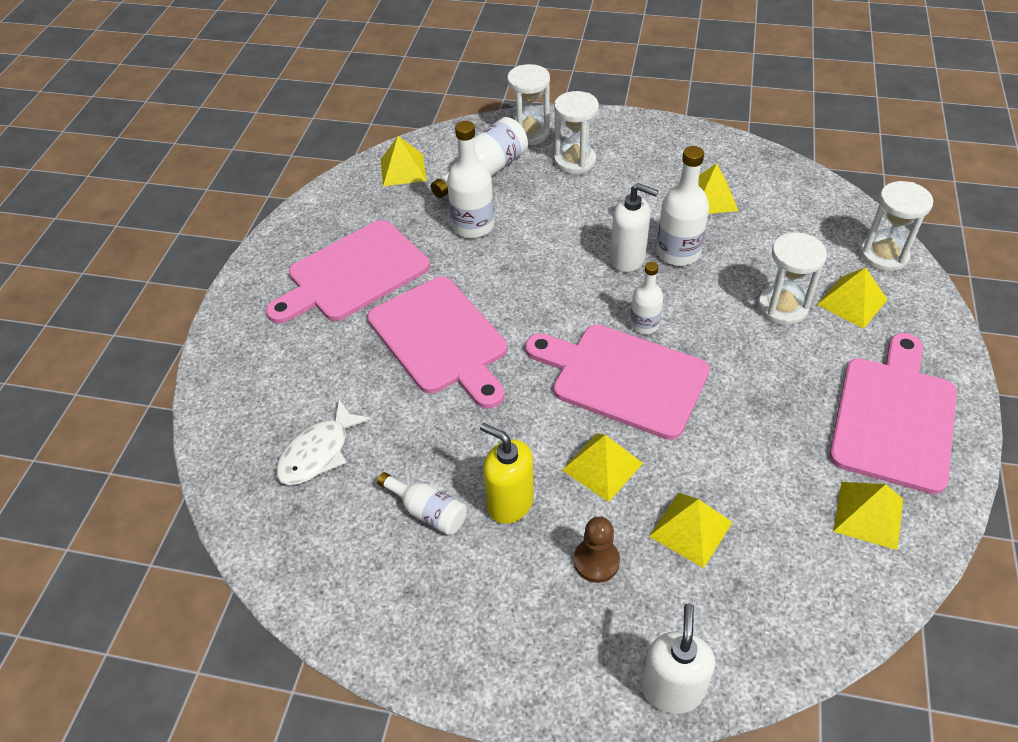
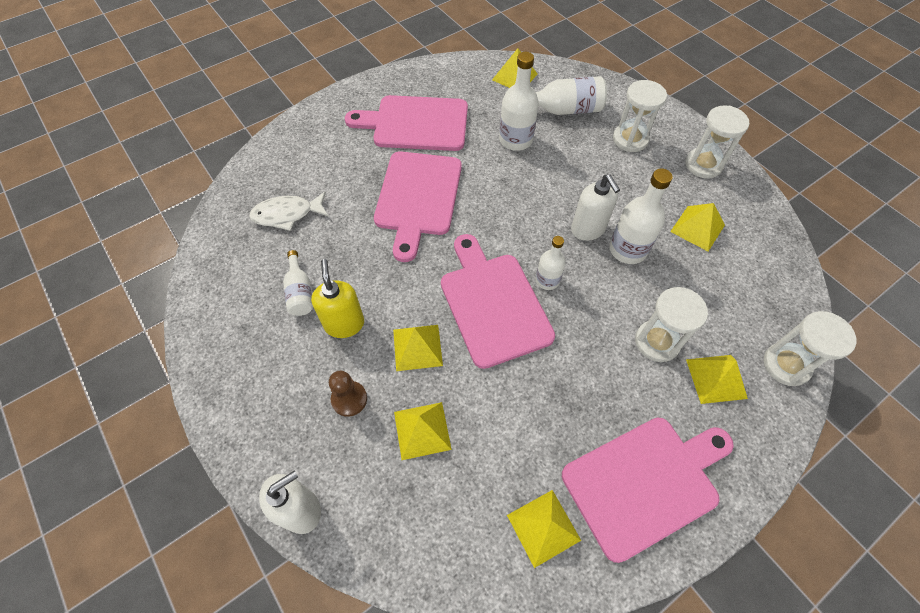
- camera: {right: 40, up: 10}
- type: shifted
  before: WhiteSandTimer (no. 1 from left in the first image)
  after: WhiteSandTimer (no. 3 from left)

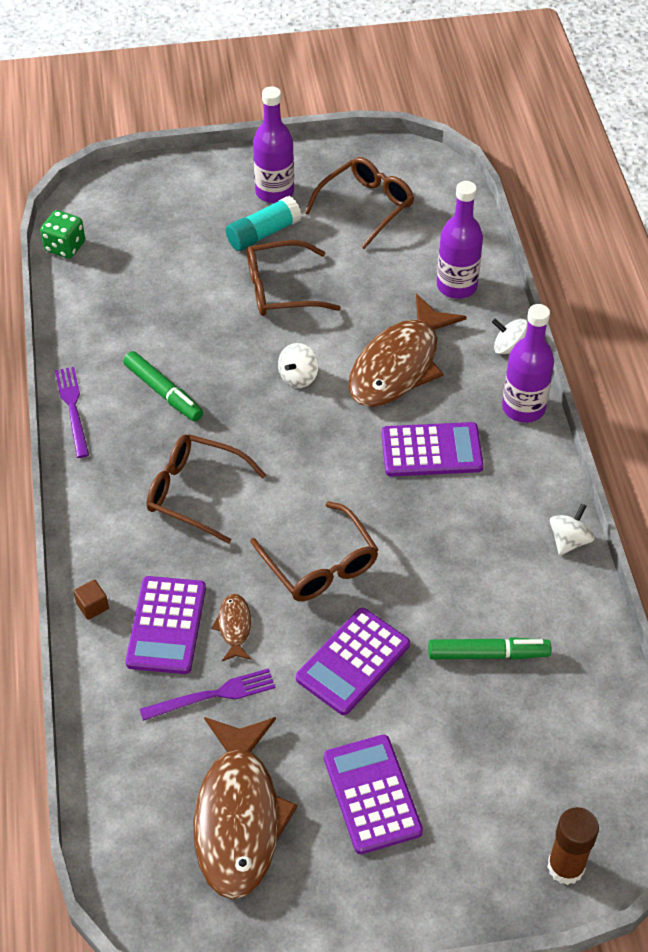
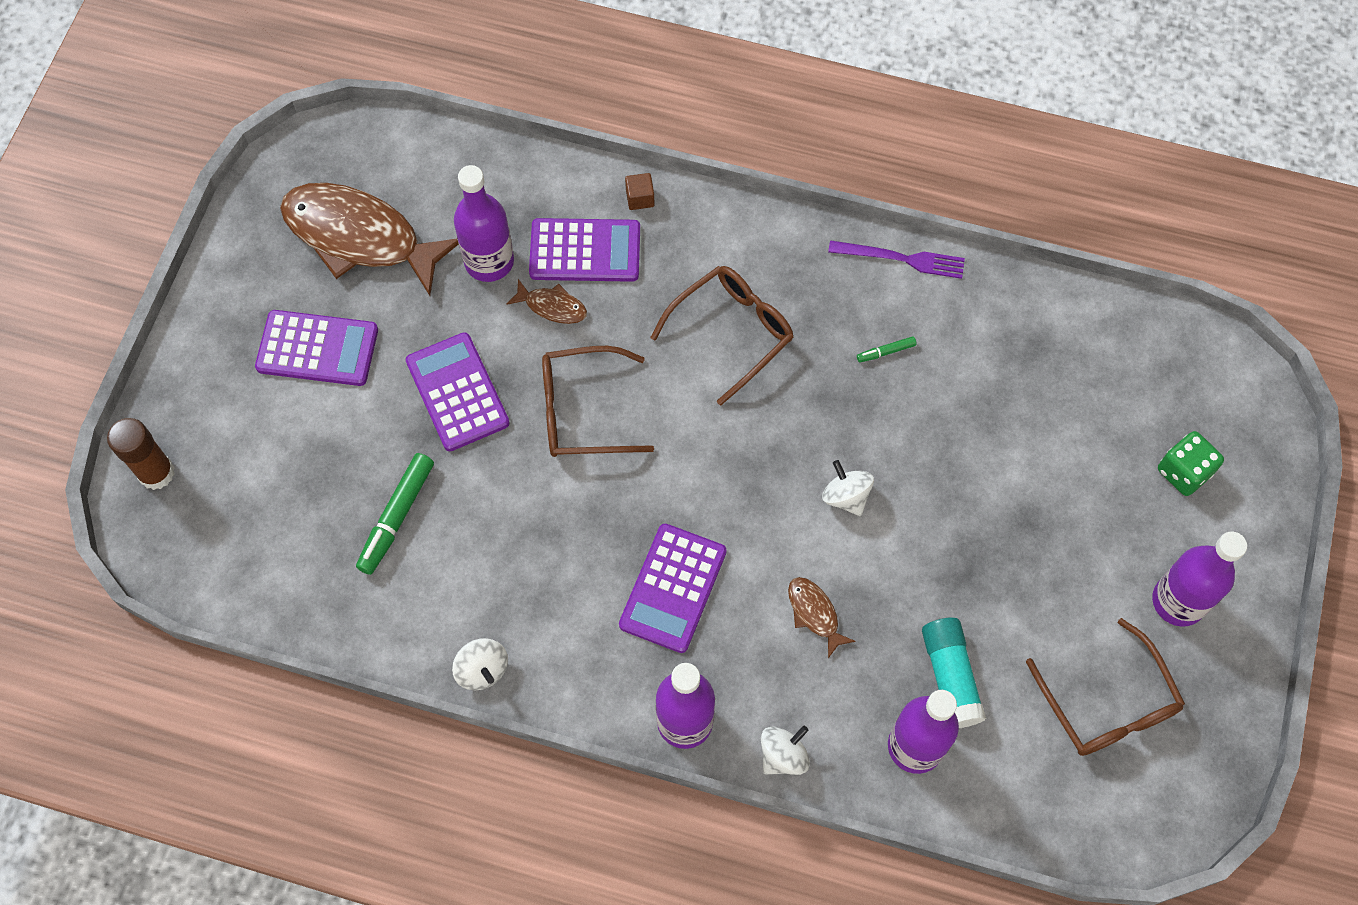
- camera: {right: 115, up: 15}
- type: shifted
  before: EmeraldGameDie
- type: scaled
  before: EmeraldMarker (no. 1 from left in the first image)
  scale: 0.49
- type: rotated
  before: PurpleCalculator (no. 1 from left in the first image)
  turn: 150
- type: swapped
  before: PurpleDinnerFork (no. 2 from left)
  after: PurpleDrinkBottle (no. 1 from left)
- type: shifted
  before: TealGlue
- type: gone
  before: BrownSpectacles (no. 2 from left)
- type: scaled
  before: BrownFishFigure (no. 3 from left)
  scale: 0.43

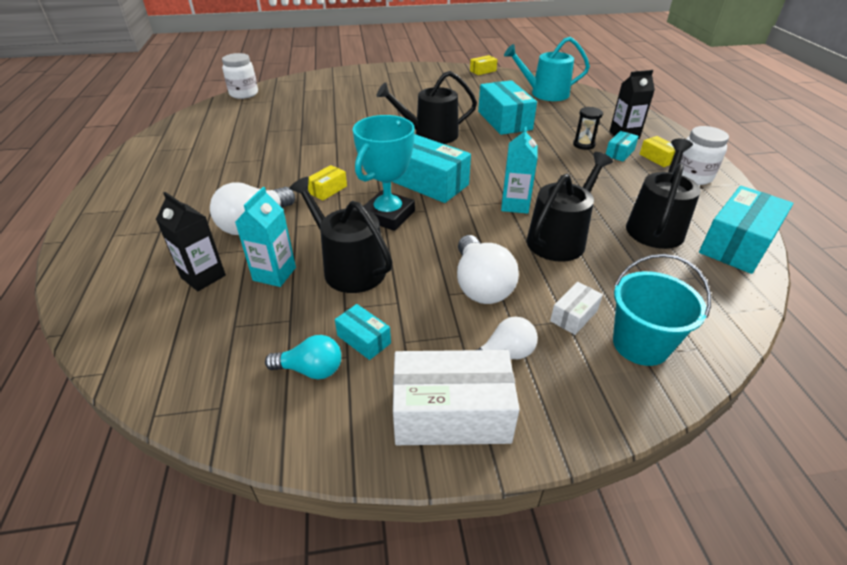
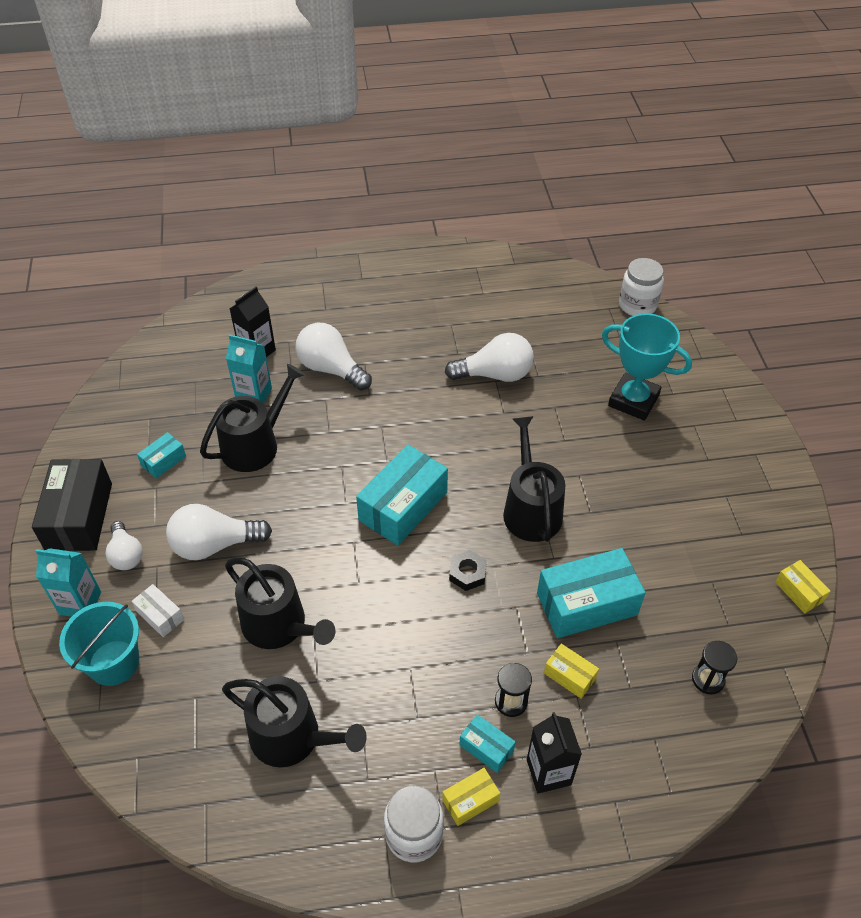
- camera: {right: 90, up: 10}
- type: gone
  before: TealBulb
- type: shifted
  before: BrightYellowPackage (no. 1 from left in the first image)
  after: BrightYellowPackage (no. 2 from left)
- type: shifted
  before: TealTrophy
- type: repainted
  before: WhitePackage (no. 1 from left)
  after: JetBlackPackage
- type: shifted
  before: TealJuiceCarton (no. 2 from left in the first image)
  after: TealJuiceCarton (no. 1 from left)
- type: swapped
  before: TealSprinklingCan
  after: JetBlackSandTimer (no. 2 from left)
- type: gone
  before: TealPackage (no. 5 from left)
- type: new
  after: WhiteBulb (no. 4 from left)
- type: new
  after: JetBlackHexNut

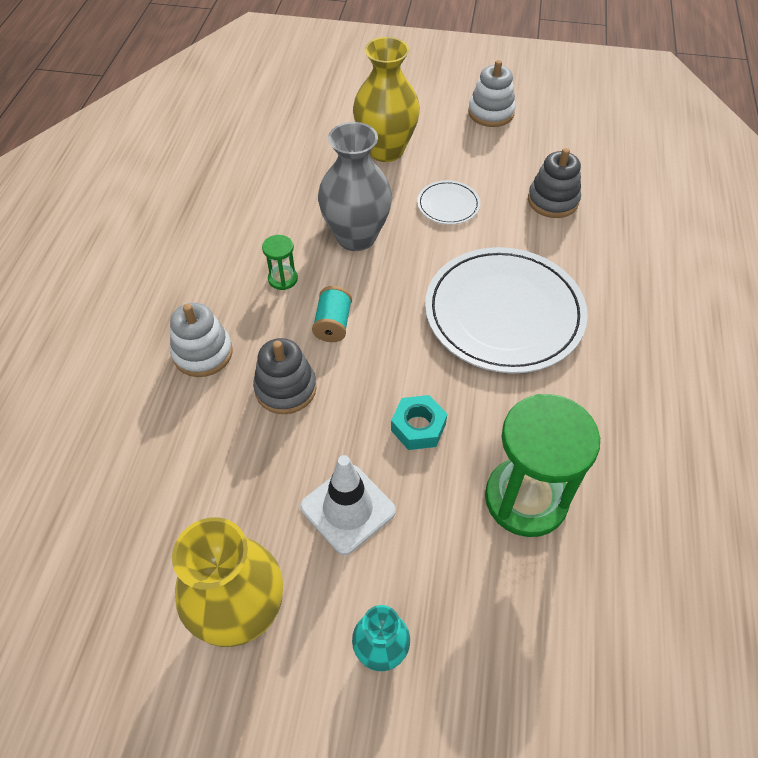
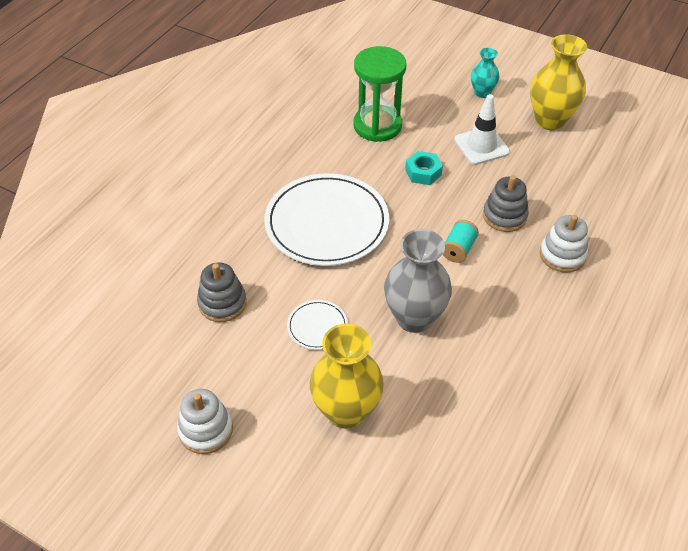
- camera: {right: -160, up: -5}
- type: gone
  before: EmeraldSandTimer (no. 1 from left)

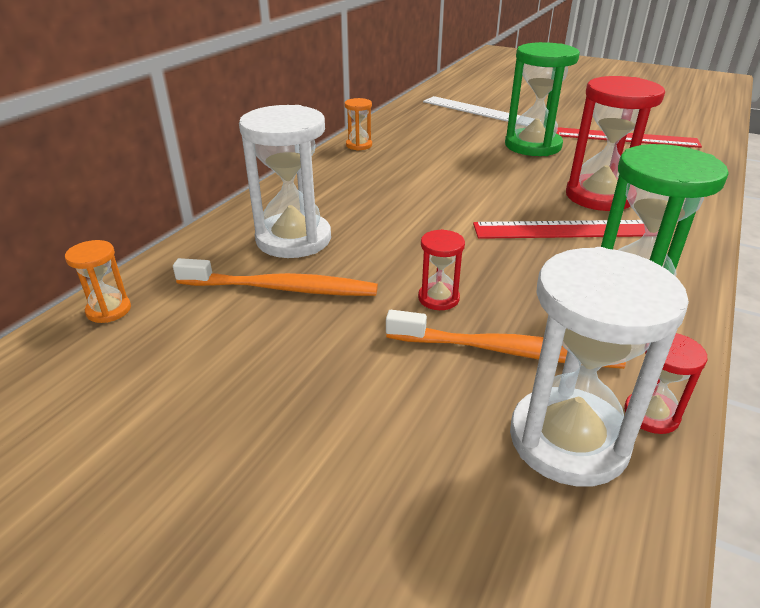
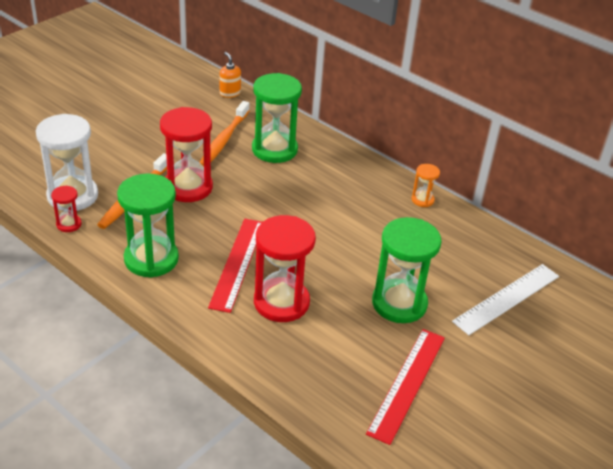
- camera: {right: 100, up: 5}
- type: swapped
  before: OrangeColouredSandTimer (no. 1 from left)
  after: OrangeColouredSoapPump
- type: repainted
  before: WhiteSandTimer (no. 1 from left)
  after: EmeraldSandTimer (no. 2 from left)
- type: scaled
  before: CrimsonSandTimer (no. 1 from left in the first image)
  scale: 2.11

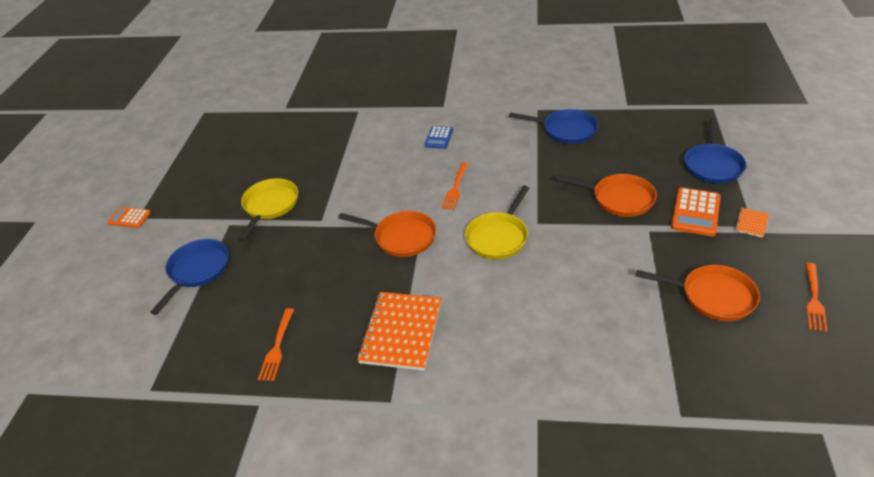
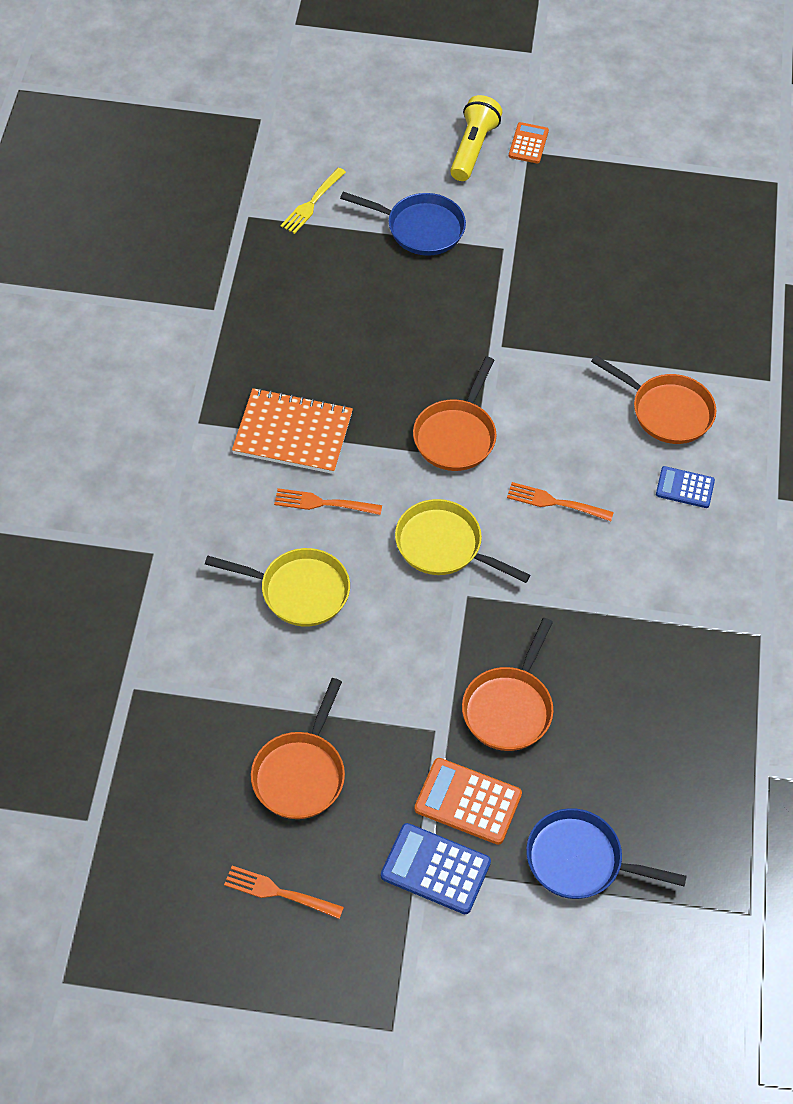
- camera: {right: 85, up: 15}
- type: shifted
  before: BrightYellowPan (no. 1 from left)
- type: shifted
  before: OrangeColouredDinnerFork (no. 1 from left in the first image)
  after: OrangeColouredDinnerFork (no. 2 from left)
- type: gone
  before: CobaltPan (no. 2 from left)
- type: swapped
  before: OrangeColouredNotepad (no. 2 from left)
  after: CobaltCalculator (no. 1 from left)
- type: new
  after: BrightYellowDinnerFork
- type: new
  after: BrightYellowPocketTorch
- type: new
  after: OrangeColouredPan (no. 4 from left)

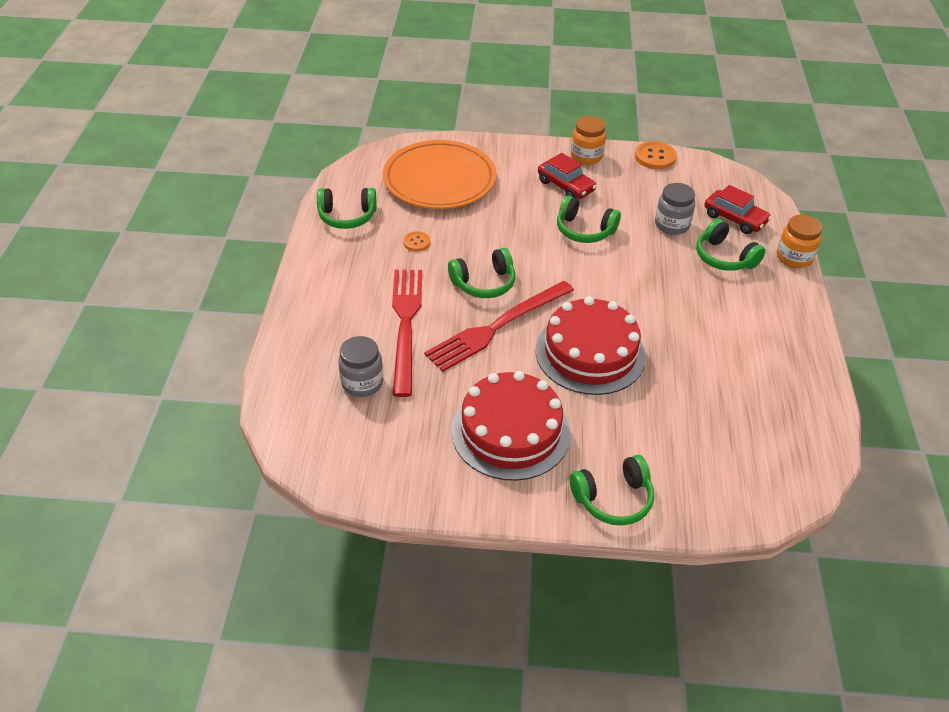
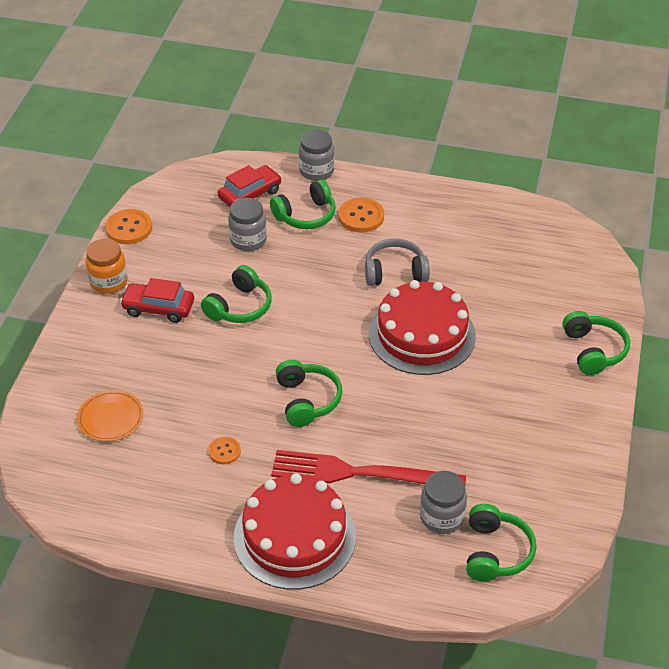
- camera: {right: -80, up: 0}
- type: shifted
  before: EmeraldOverEarHeadphones (no. 1 from left in the first image)
  after: EmeraldOverEarHeadphones (no. 4 from left)
- type: scaled
  before: OrangeColouredDinnerPlate
  scale: 0.47
- type: gone
  before: CrimsonDinnerFork (no. 2 from left)
- type: shifted
  before: CrimsonLayerCake (no. 1 from left)
- type: rotated
  before: CrimsonToyCar (no. 1 from left)
  turn: -135
- type: repainted
  before: OrangeColouredJar (no. 2 from left)
  after: GreyJar (no. 2 from left)
- type: new
  after: OrangeColouredShirtButton (no. 3 from left)
- type: new
  after: GreyOverEarHeadphones

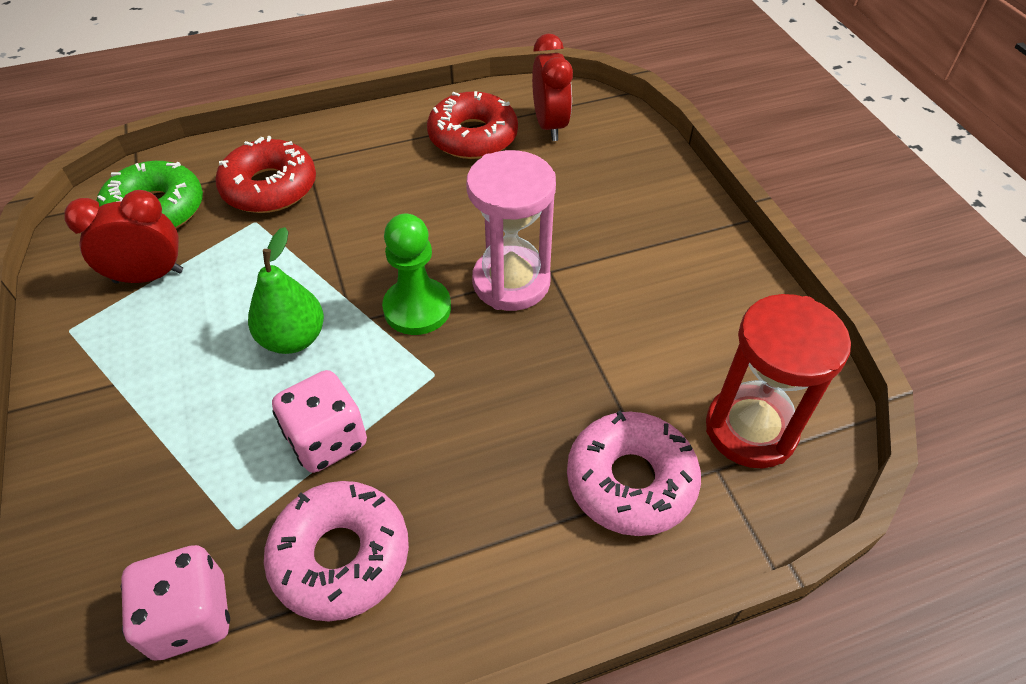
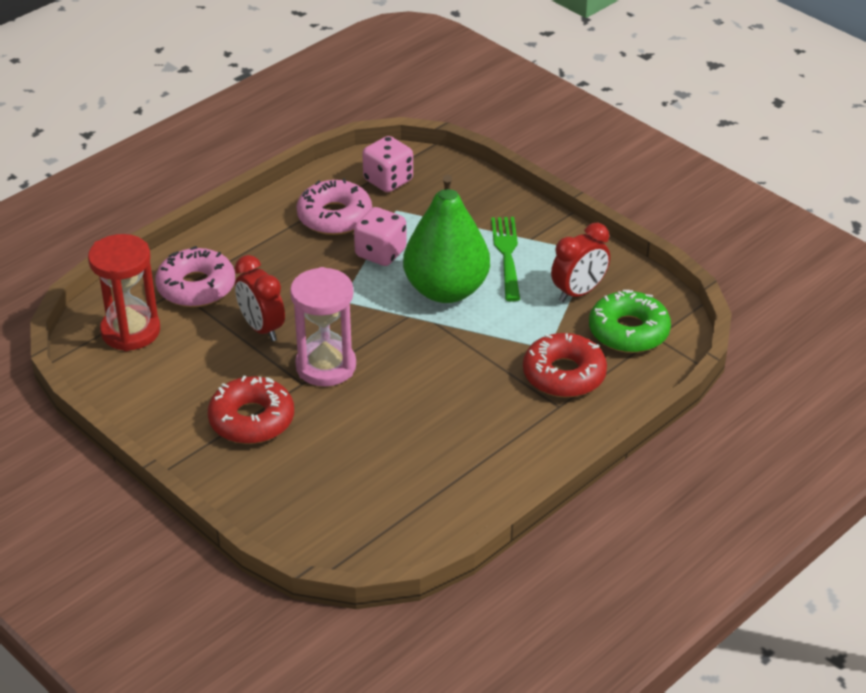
- camera: {right: 155, up: -10}
- type: scaled
  before: EmeraldToyPear
  scale: 1.74
- type: gone
  before: EmeraldChessPawn
- type: shifted
  before: CrimsonGlazedDonut (no. 2 from left in the first image)
  after: CrimsonGlazedDonut (no. 1 from left)
- type: shifted
  before: CrimsonAlarmClock (no. 2 from left in the first image)
  after: CrimsonAlarmClock (no. 1 from left)
- type: new
  after: EmeraldDinnerFork

